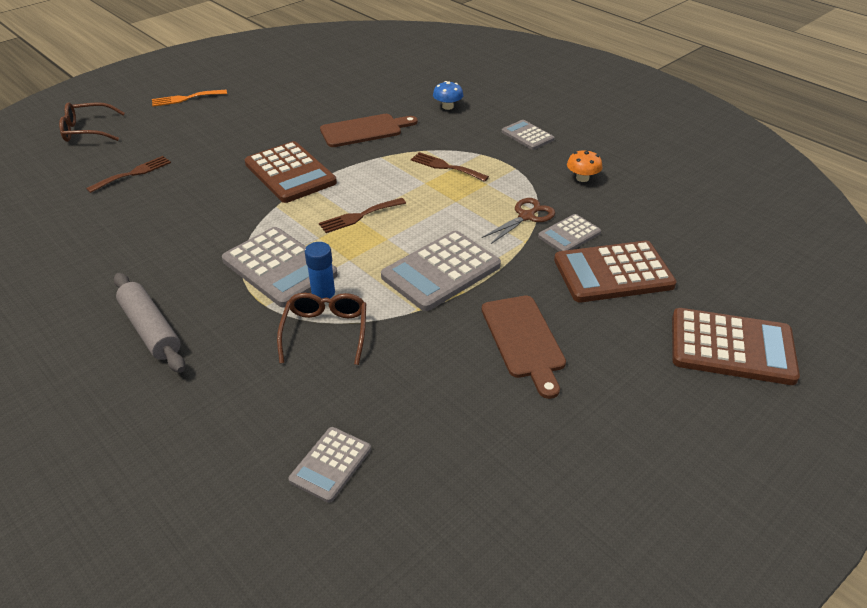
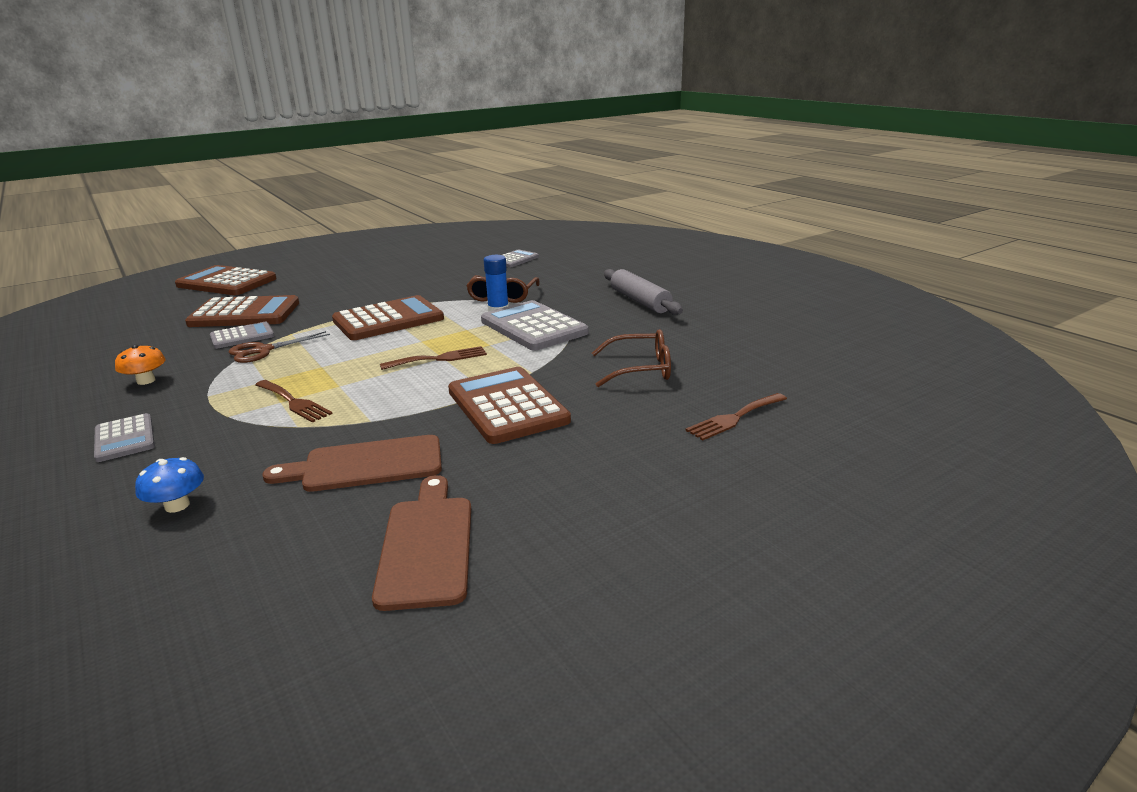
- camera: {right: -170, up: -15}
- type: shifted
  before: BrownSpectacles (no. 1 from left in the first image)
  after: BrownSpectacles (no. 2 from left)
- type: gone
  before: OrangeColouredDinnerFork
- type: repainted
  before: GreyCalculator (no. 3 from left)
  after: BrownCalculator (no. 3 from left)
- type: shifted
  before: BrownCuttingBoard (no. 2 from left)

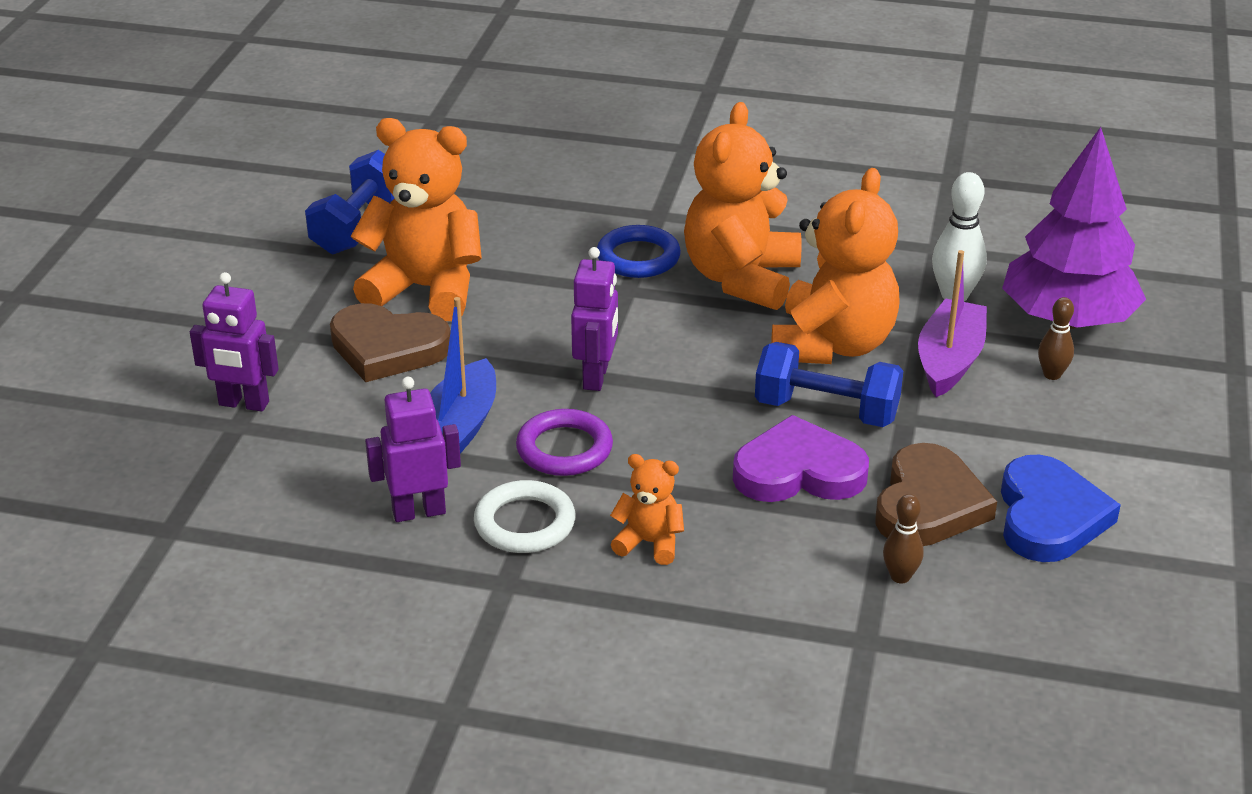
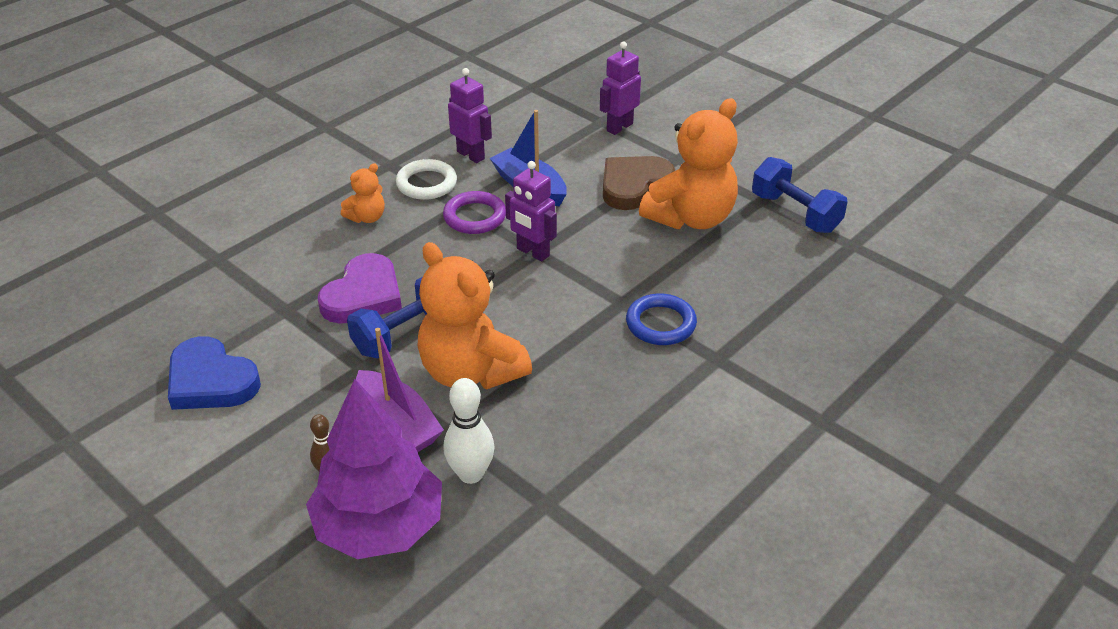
- camera: {right: 120, up: 5}
- type: rotated
  before: PurpleToyRobot (no. 2 from left in the first image)
  turn: -60
- type: gone
  before: OrangeColouredStuffedBear (no. 3 from left)
- type: gone
  before: BrownHeart (no. 2 from left)
- type: gone
  before: BrownTenpin (no. 1 from left)

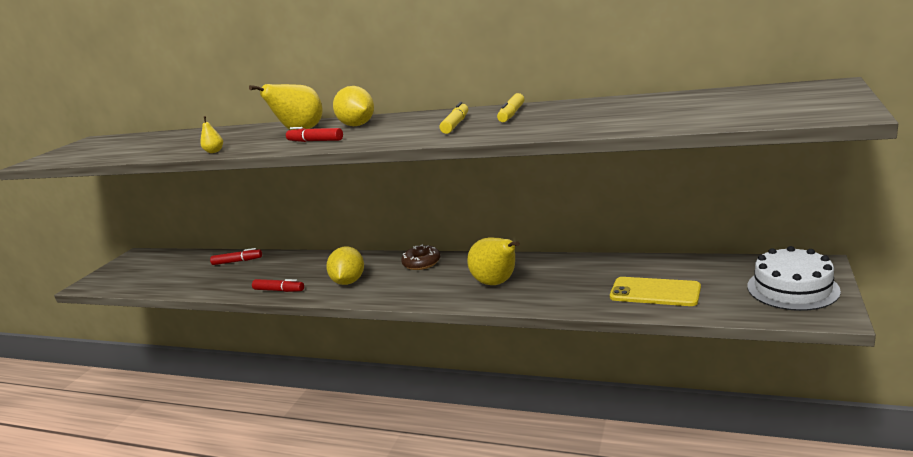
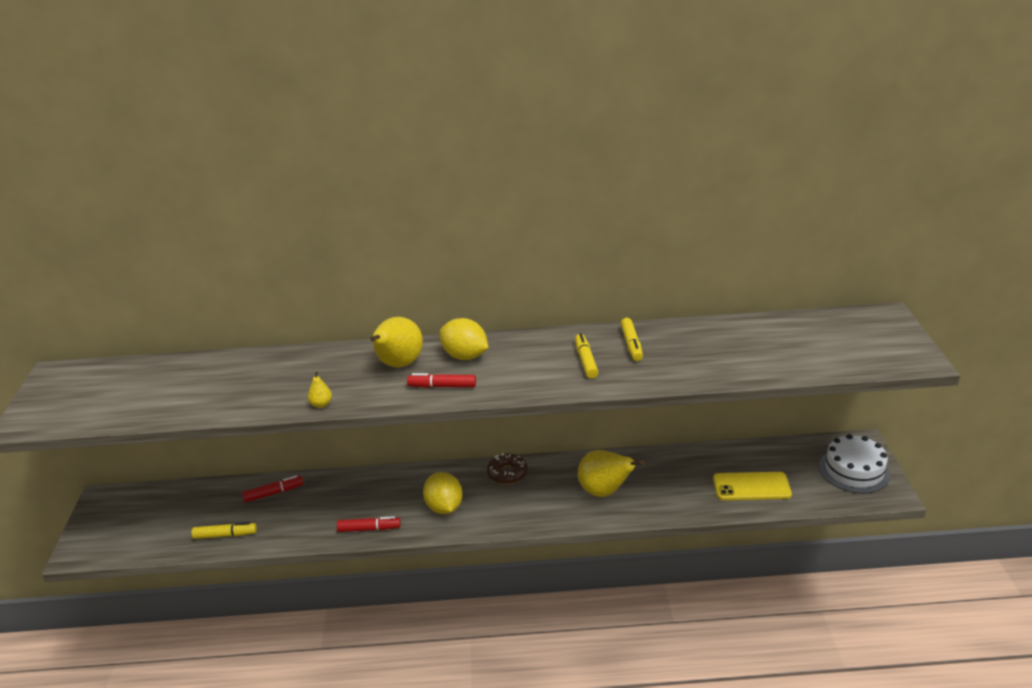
- camera: {right: -25, up: 10}
- type: new
  after: BrightYellowMarker (no. 1 from left)

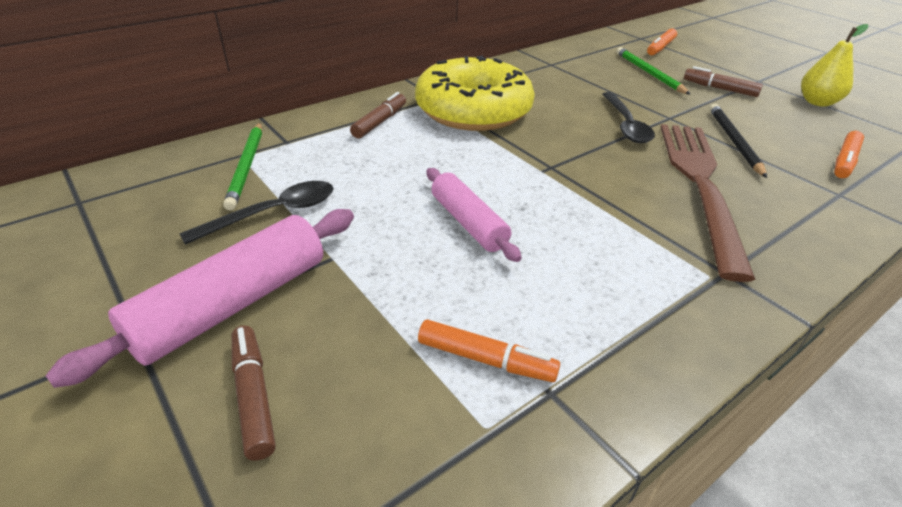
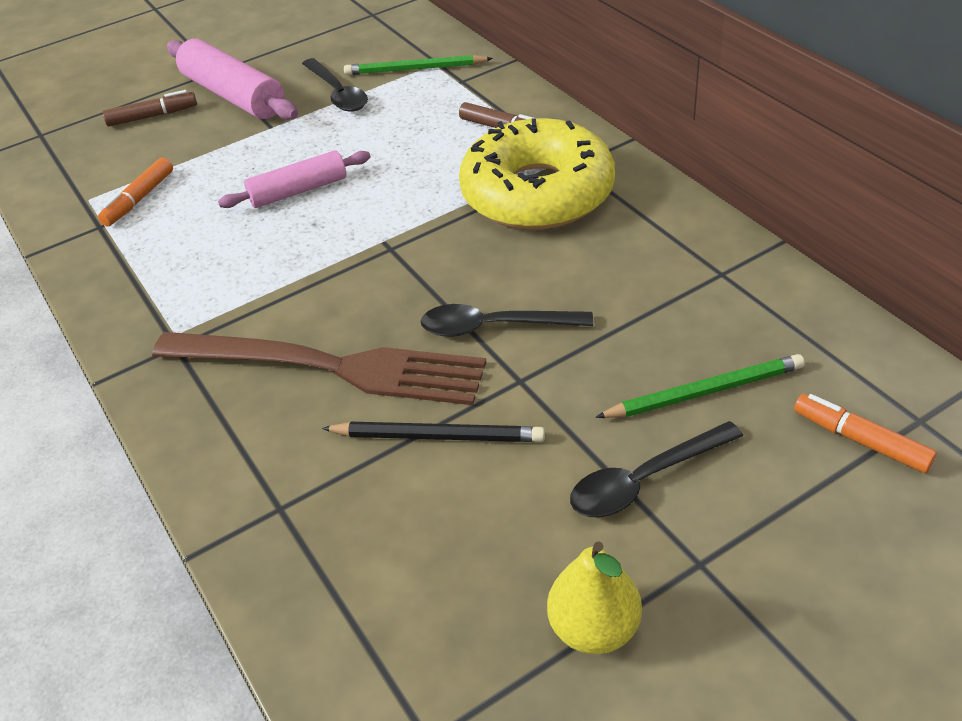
- camera: {right: 100, up: 5}
- type: swapped
  before: BrownMarker (no. 3 from left)
  after: JetBlackSpoon (no. 3 from left)
- type: gone
  before: OrangeColouredMarker (no. 3 from left)

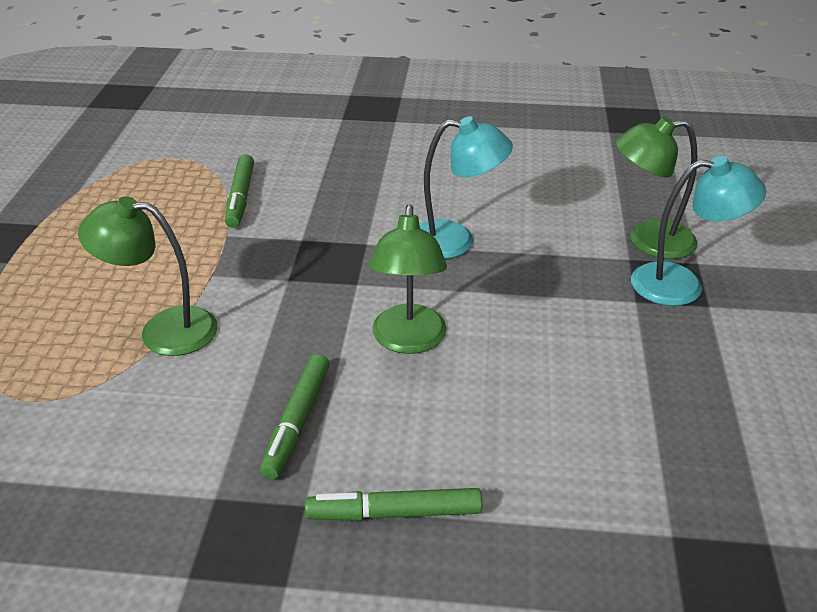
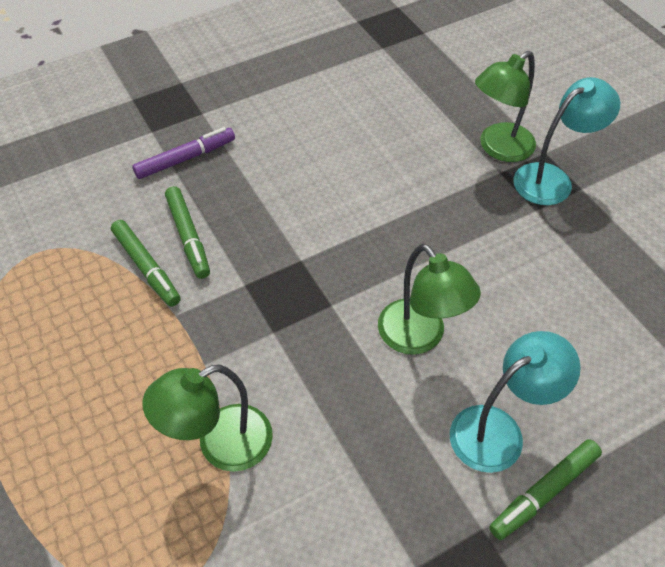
- camera: {right: -35, up: 15}
- type: shifted
  before: EmeraldMarker (no. 2 from left)
- type: shifted
  before: TealLamp (no. 1 from left)
- type: new
  after: PurpleMarker

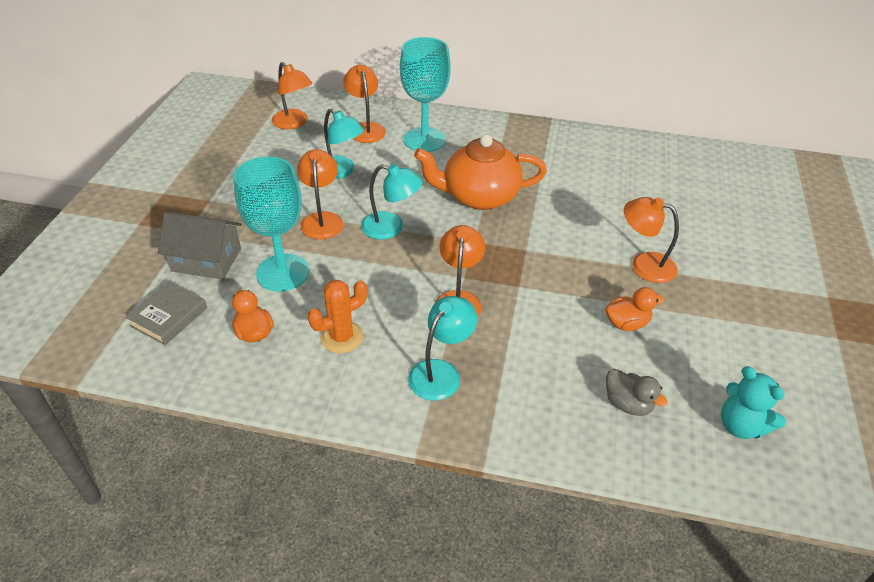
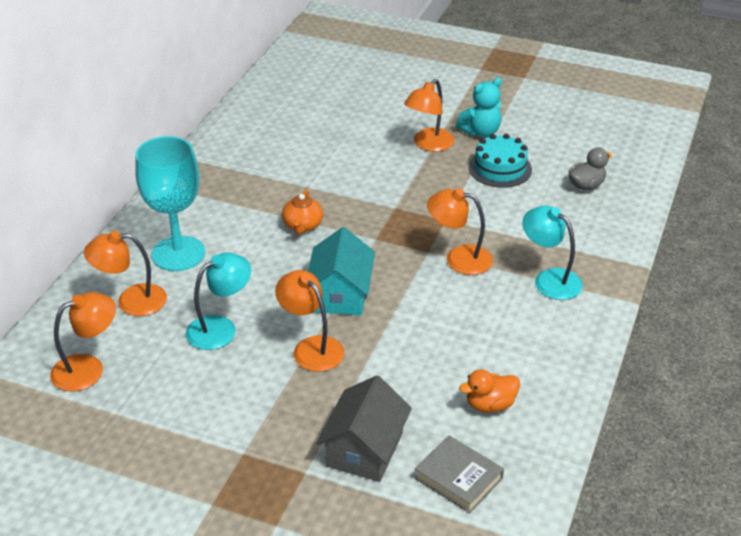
- camera: {right: -80, up: -5}
- type: gone
  before: TealGoblet (no. 1 from left)
- type: rotated
  before: OrangeColouredLamp (no. 2 from left in the first image)
  turn: 45
- type: gone
  before: OrangeColouredCactus
- type: swapped
  before: TealLamp (no. 2 from left)
  after: TealHouse
- type: scaled
  before: OrangeColouredTeaPot
  scale: 0.48
- type: swapped
  before: OrangeColouredRubberDuck (no. 2 from left)
  after: TealLayerCake
- type: shifted
  before: TealStuffedBear

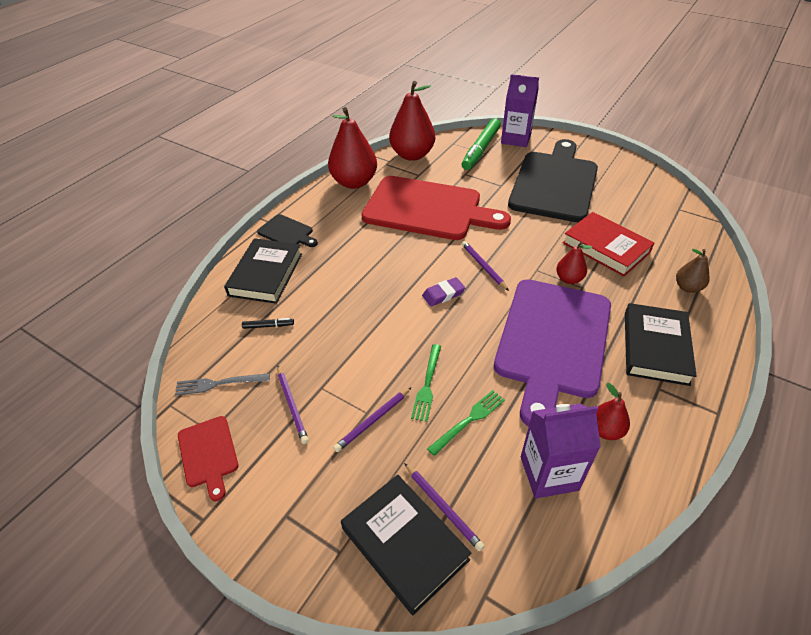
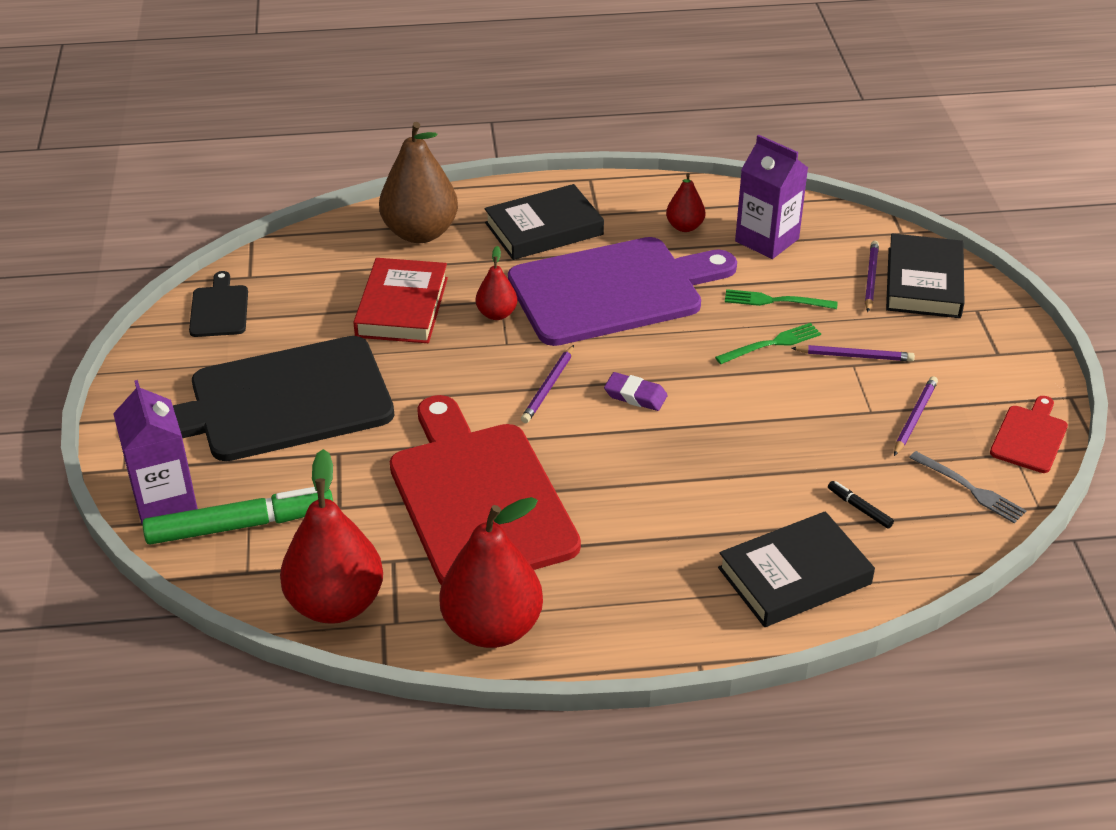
- camera: {right: -130, up: -5}
- type: shifted
  before: JetBlackCuttingBoard (no. 1 from left)
- type: scaled
  before: BrownToyPear
  scale: 1.99

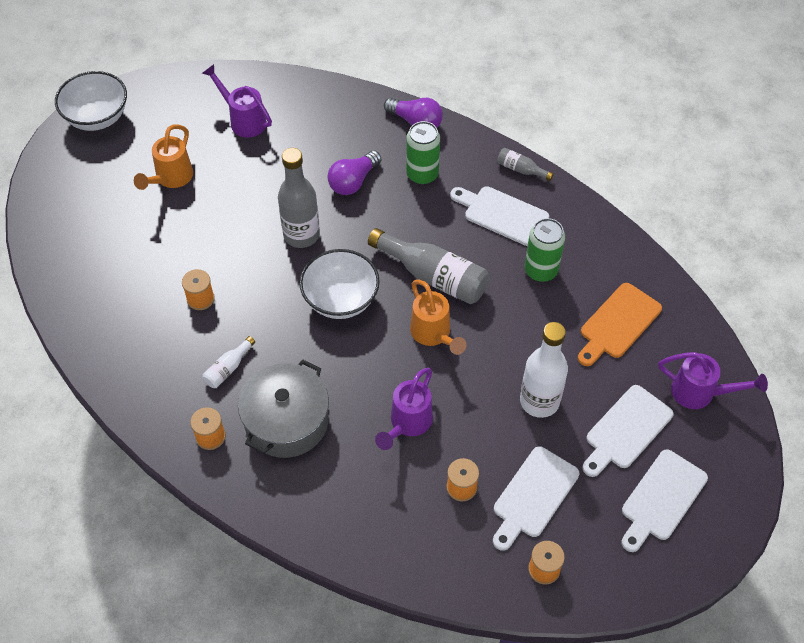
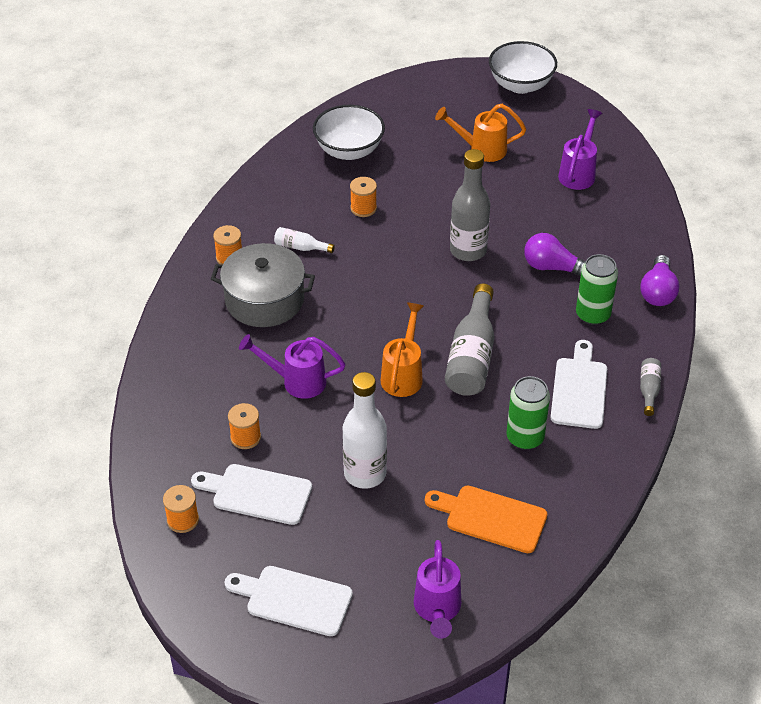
- camera: {right: 70, up: -10}
- type: shifted
  before: WhiteBowl (no. 2 from left in the first image)
  after: WhiteBowl (no. 1 from left)
- type: rotated
  before: OrangeColouredSprinklingCan (no. 2 from left in the first image)
  turn: 150
- type: gone
  before: WhiteCuttingBoard (no. 3 from left)

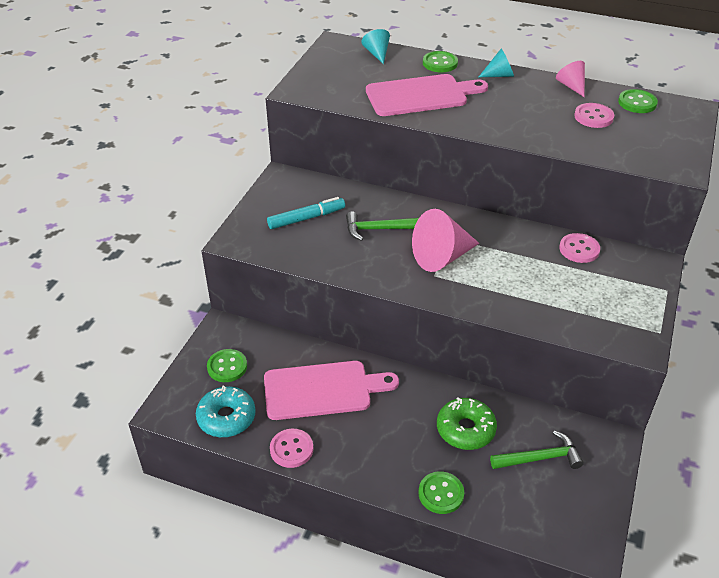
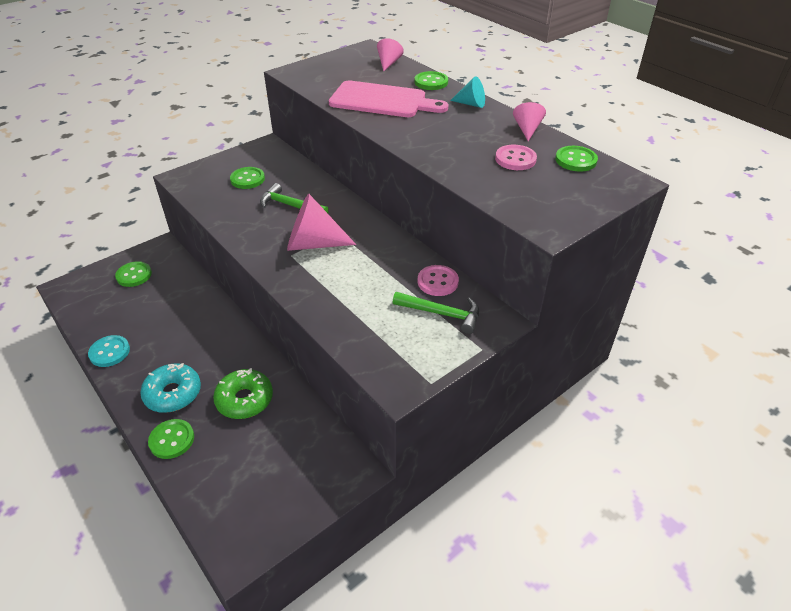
- camera: {right: 30, up: 0}
- type: shifted
  before: TealGlazedDonut
- type: gone
  before: RosyCuttingBoard (no. 1 from left)
- type: swapped
  before: TealMarker
  after: EmeraldShirtButton (no. 3 from left)
- type: repainted
  before: RosyShirtButton (no. 1 from left)
  after: TealShirtButton
- type: repainted
  before: TealConeShape (no. 1 from left)
  after: RosyConeShape (no. 2 from left)
- type: shifted
  before: EmeraldHammer (no. 2 from left)

